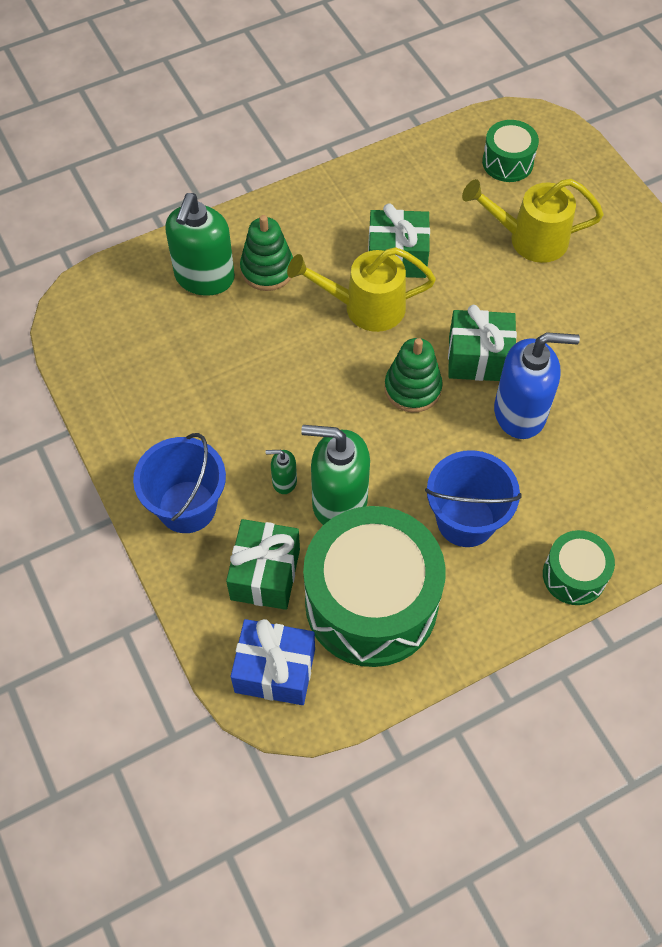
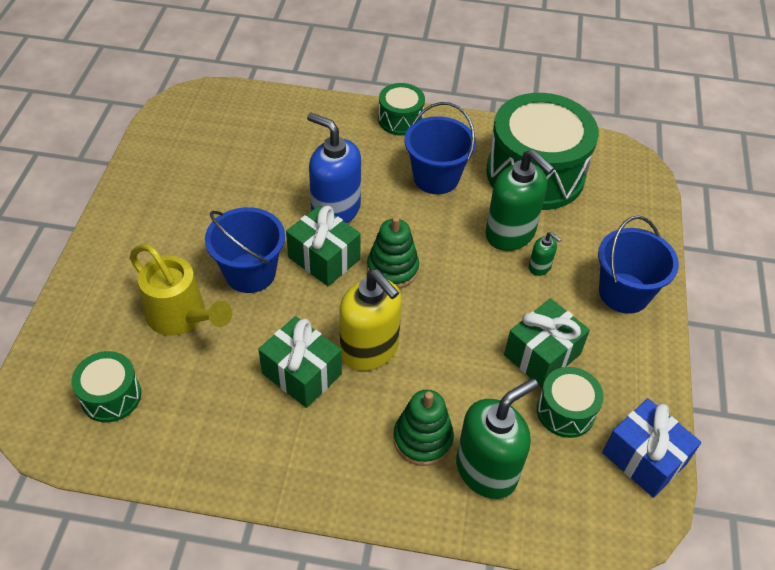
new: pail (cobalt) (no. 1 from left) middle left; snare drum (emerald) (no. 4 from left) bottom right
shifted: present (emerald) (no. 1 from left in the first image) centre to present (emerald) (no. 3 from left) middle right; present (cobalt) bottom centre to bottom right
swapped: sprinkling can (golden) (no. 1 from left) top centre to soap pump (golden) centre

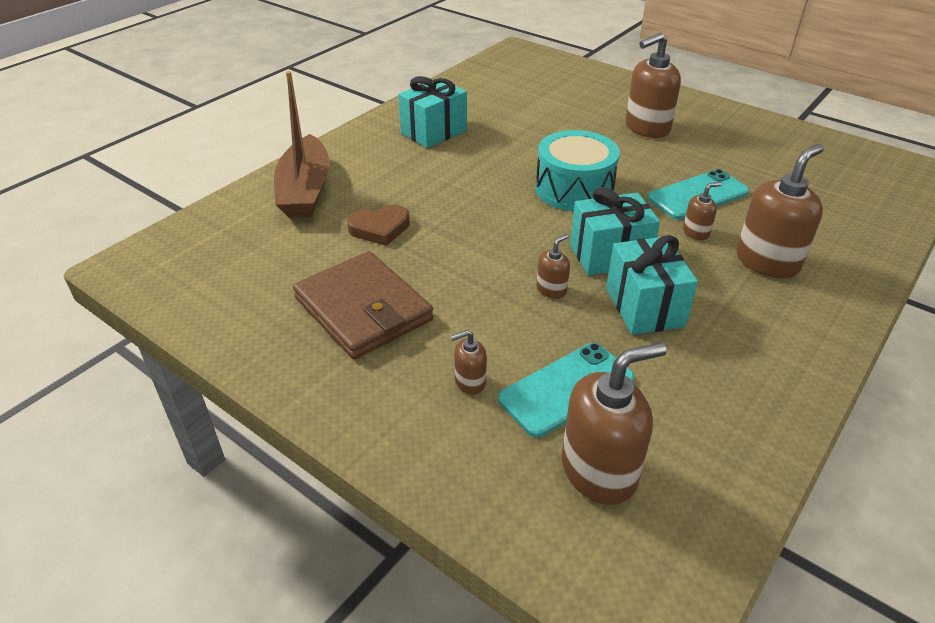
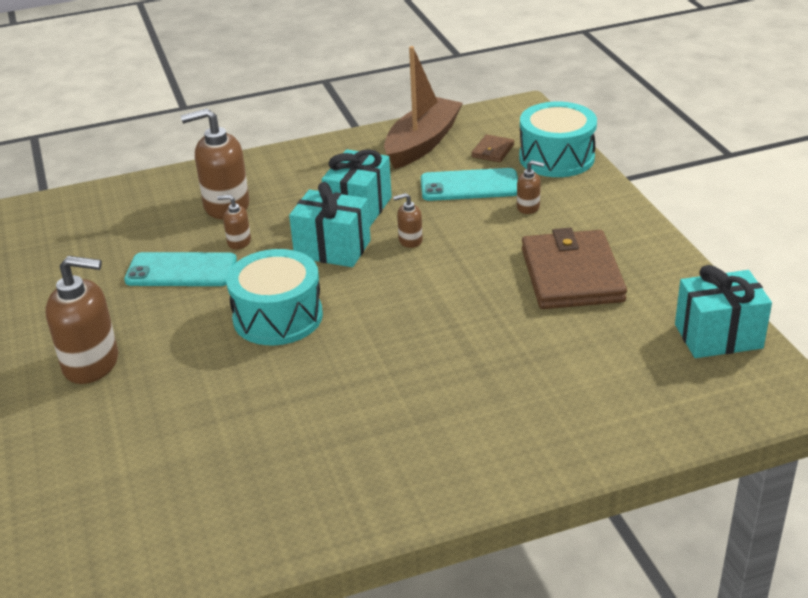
gone: heart (brown) centre
new: snare drum (teal) (no. 2 from left) top right
shifted: boat (brown) top left to top centre; present (teal) (no. 1 from left in the first image) top centre to present (teal) (no. 3 from left) middle right
swapped: soap pump (brown) (no. 3 from left) bottom centre to billfold (brown) (no. 1 from left) top centre

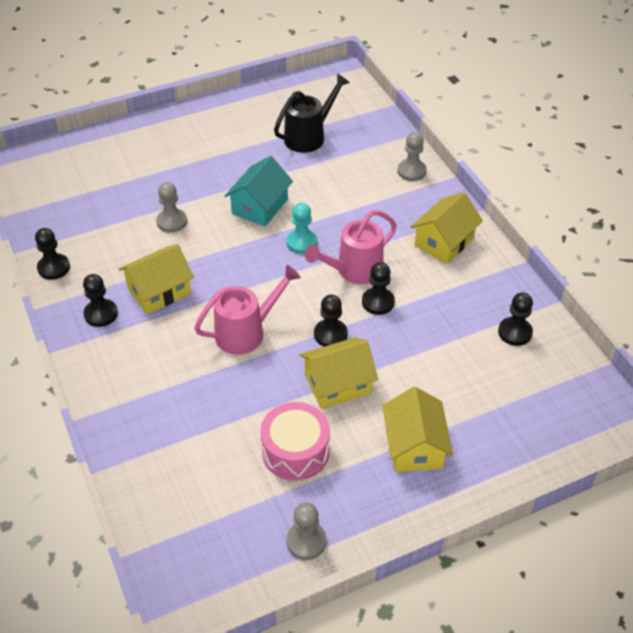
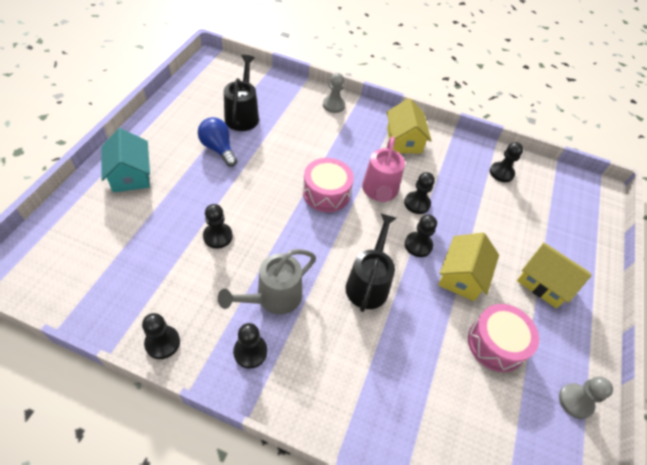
new: lightbulb (cobalt) top centre
shifted: cottage (teal) top centre to middle left
swapped: game pawn (teal) centre to snare drum (pink) (no. 1 from left) centre; cottage (golden) (no. 1 from left) middle left to sprinkling can (grey) centre
repainted: game pawn (grey) (no. 1 from left) top left to game pawn (black) (no. 2 from left) centre; sprinkling can (pink) (no. 1 from left) centre to sprinkling can (black) (no. 2 from left) centre

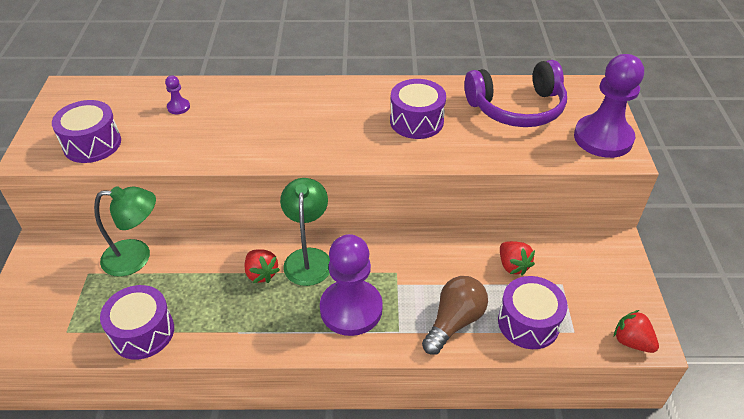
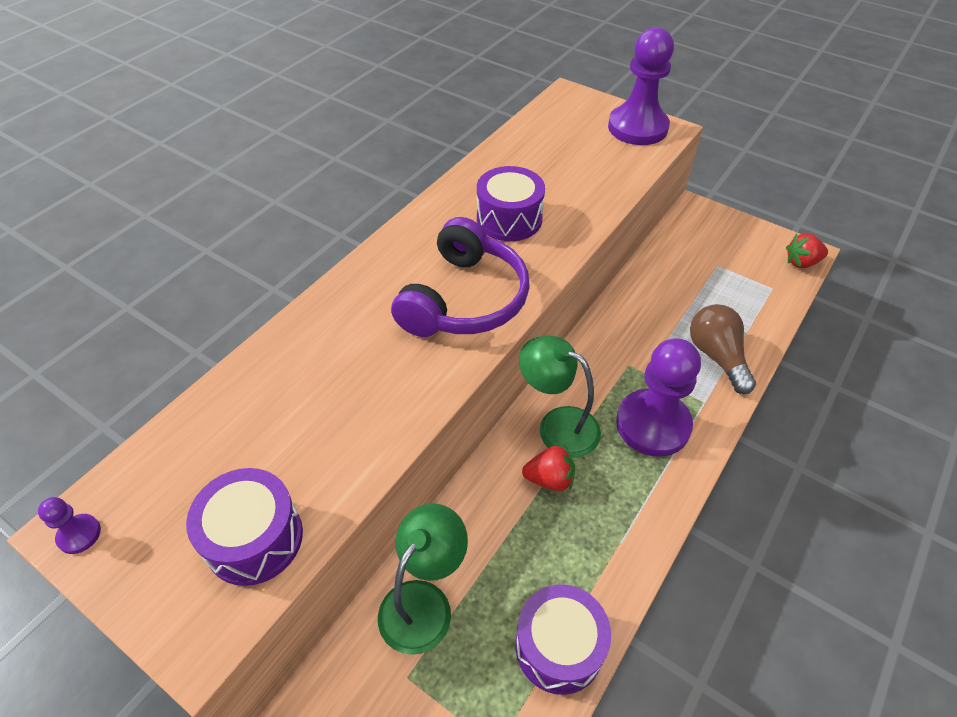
gone: toy strawberry (red) (no. 2 from left) middle right; snare drum (royal purple) (no. 4 from left) bottom right
shifted: headset (royal purple) top right to centre; game pawn (royal purple) (no. 1 from left) top left to bottom left

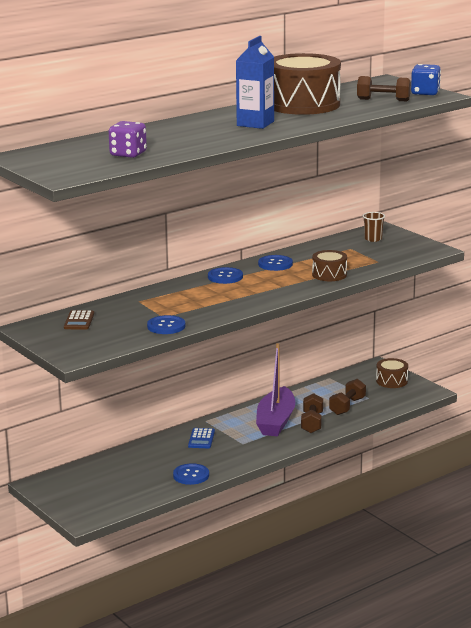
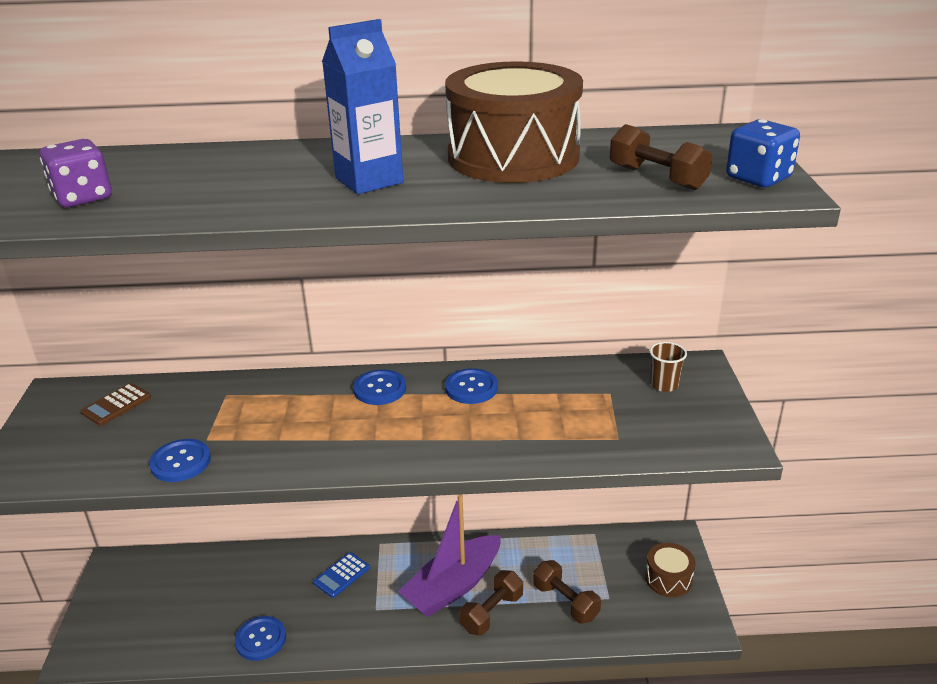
gone: snare drum (brown) (no. 2 from left) middle right
rotated: dumbbell (brown) (no. 2 from left) middle right = bottom centre 75 degrees clockwise

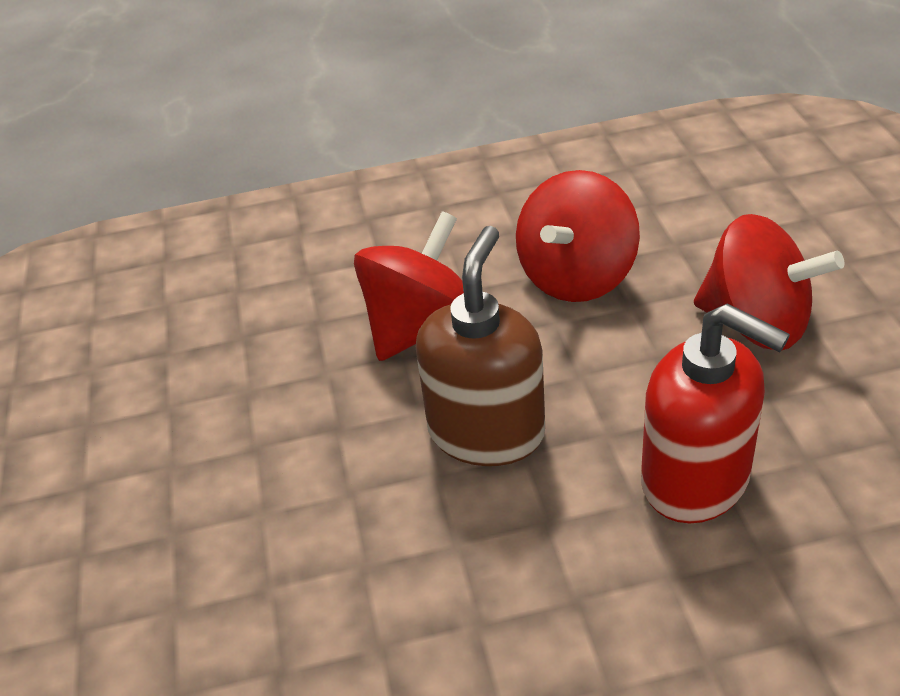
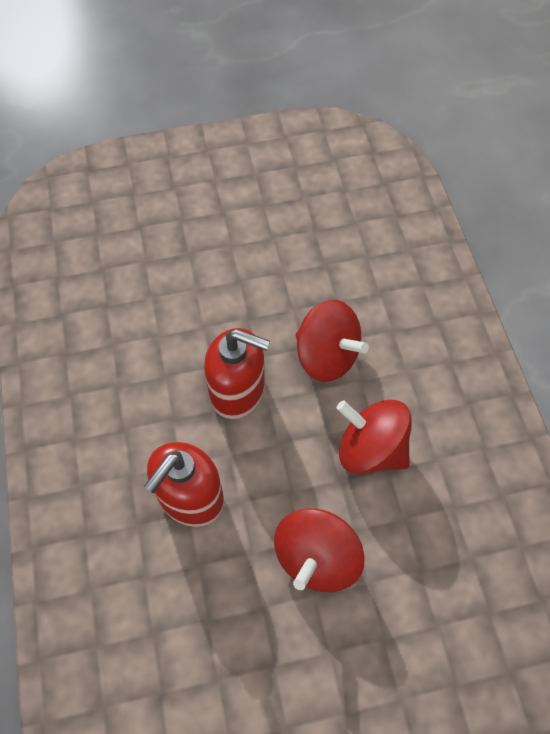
repainted: soap pump (brown) centre to soap pump (red) (no. 2 from left) centre

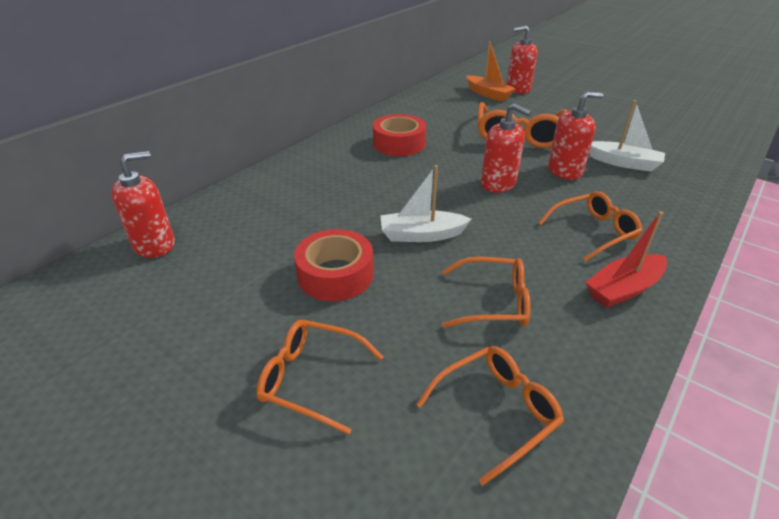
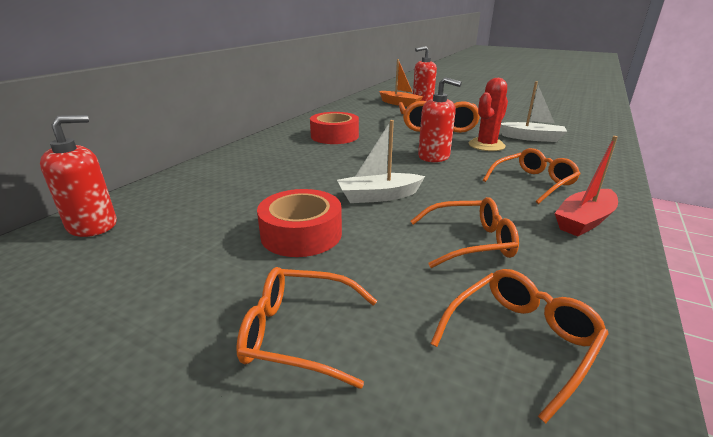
swapped: soap pump (red) (no. 4 from left) top right to cactus (red) top right

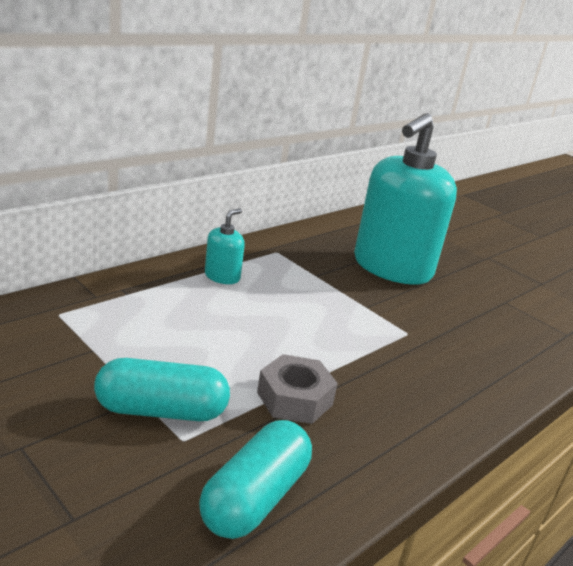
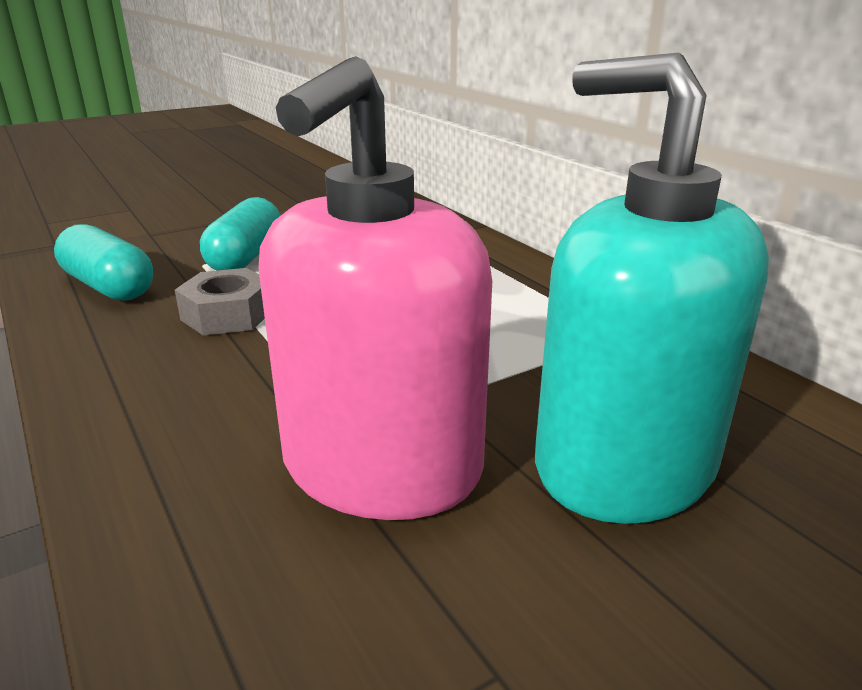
gone: soap pump (teal) (no. 1 from left) centre
new: soap pump (pink) centre

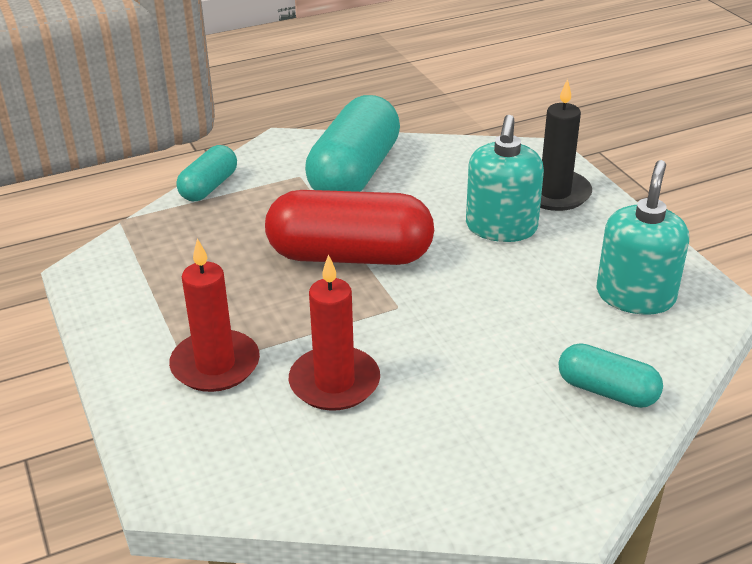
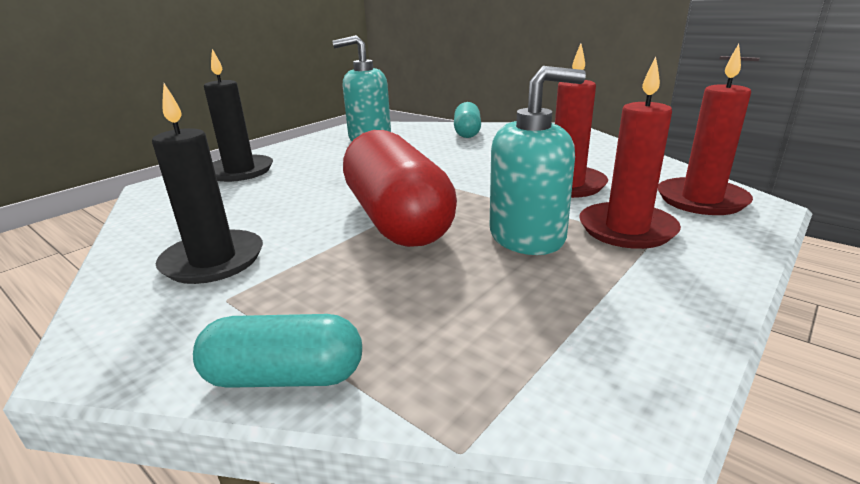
new: pillar candle (red) (no. 3 from left) top right
shifted: soap pump (teal) (no. 1 from left in the first image) top right to soap pump (teal) (no. 2 from left) top centre
swapped: pill shape (teal) (no. 2 from left) top centre to pillar candle (black) (no. 1 from left) middle left

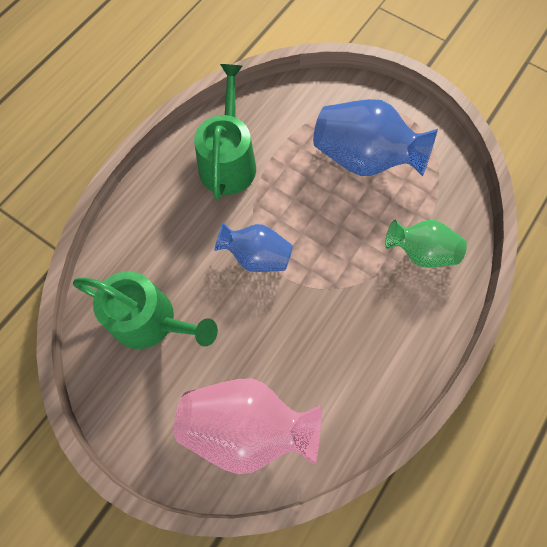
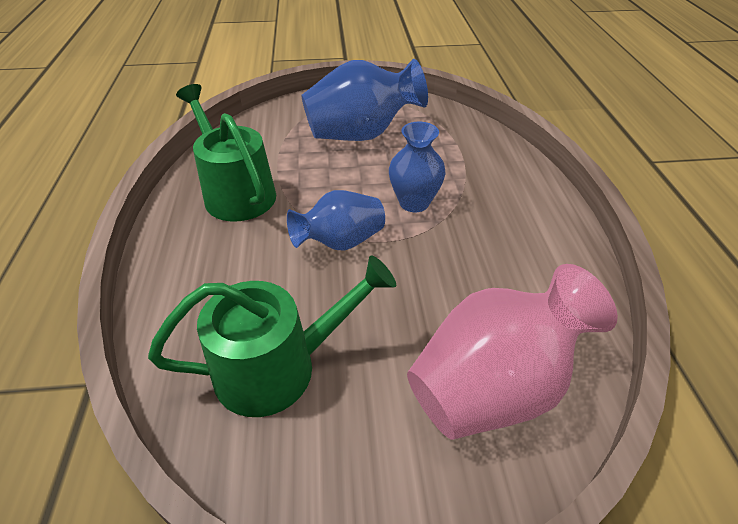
gone: tall vase (emerald) middle right
new: tall vase (cobalt) (no. 3 from left) top centre

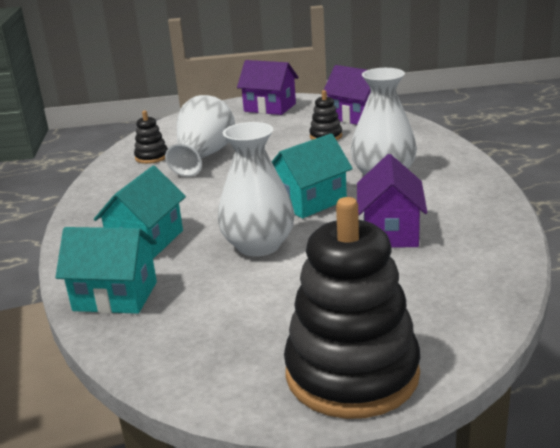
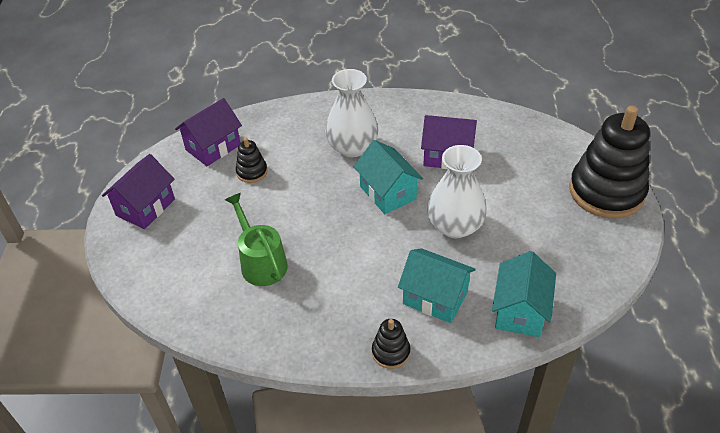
shifted: stacking rings (black) (no. 1 from left in the first image) top left to stacking rings (black) (no. 2 from left) bottom centre
swapped: tall vase (snow-white) (no. 1 from left) top centre to sprinkling can (emerald) centre

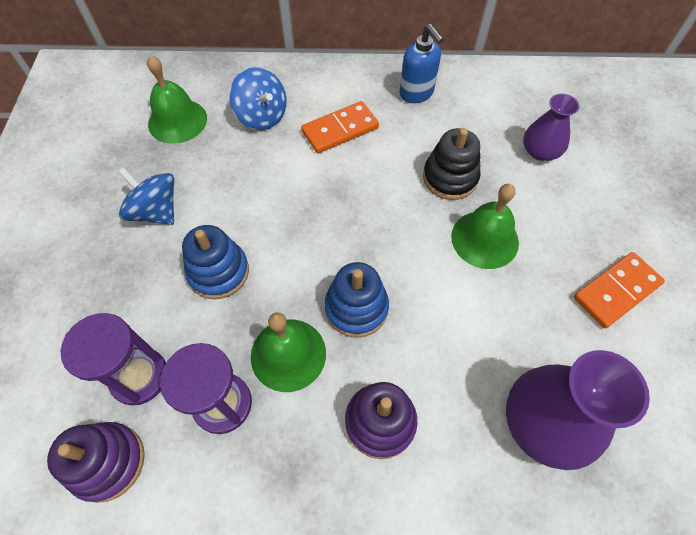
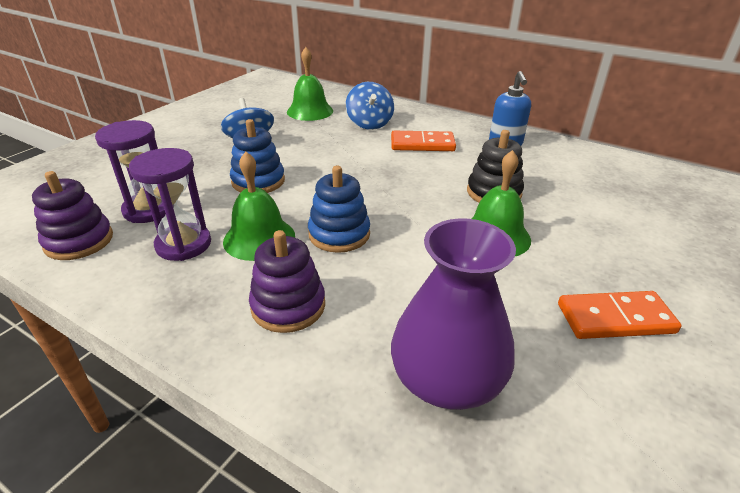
gone: tall vase (royal purple) (no. 1 from left) top right

